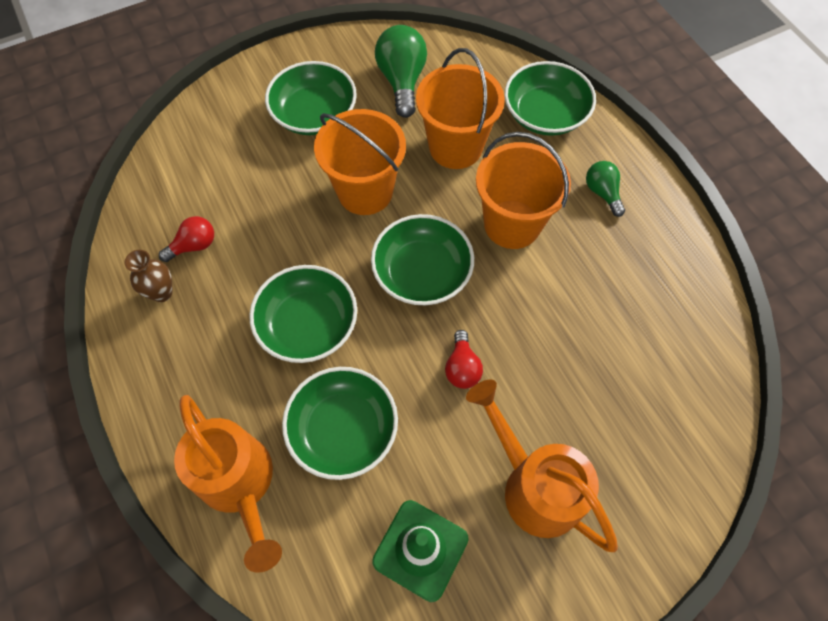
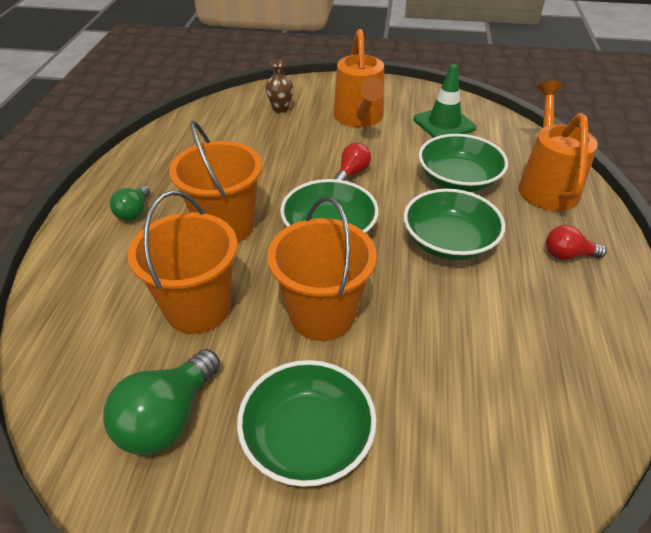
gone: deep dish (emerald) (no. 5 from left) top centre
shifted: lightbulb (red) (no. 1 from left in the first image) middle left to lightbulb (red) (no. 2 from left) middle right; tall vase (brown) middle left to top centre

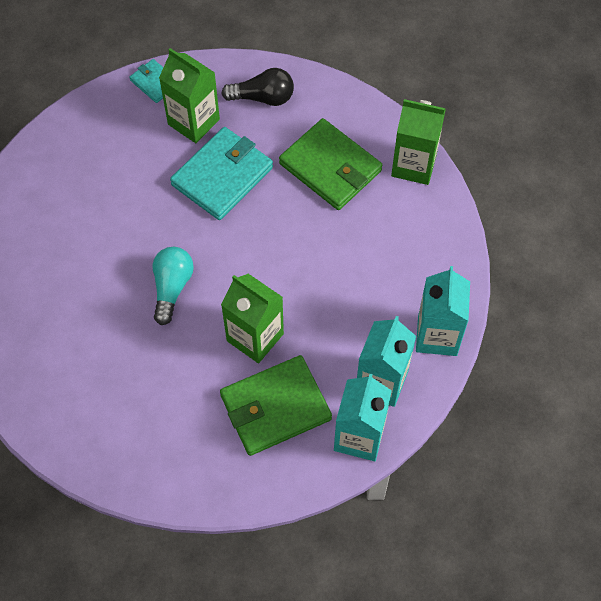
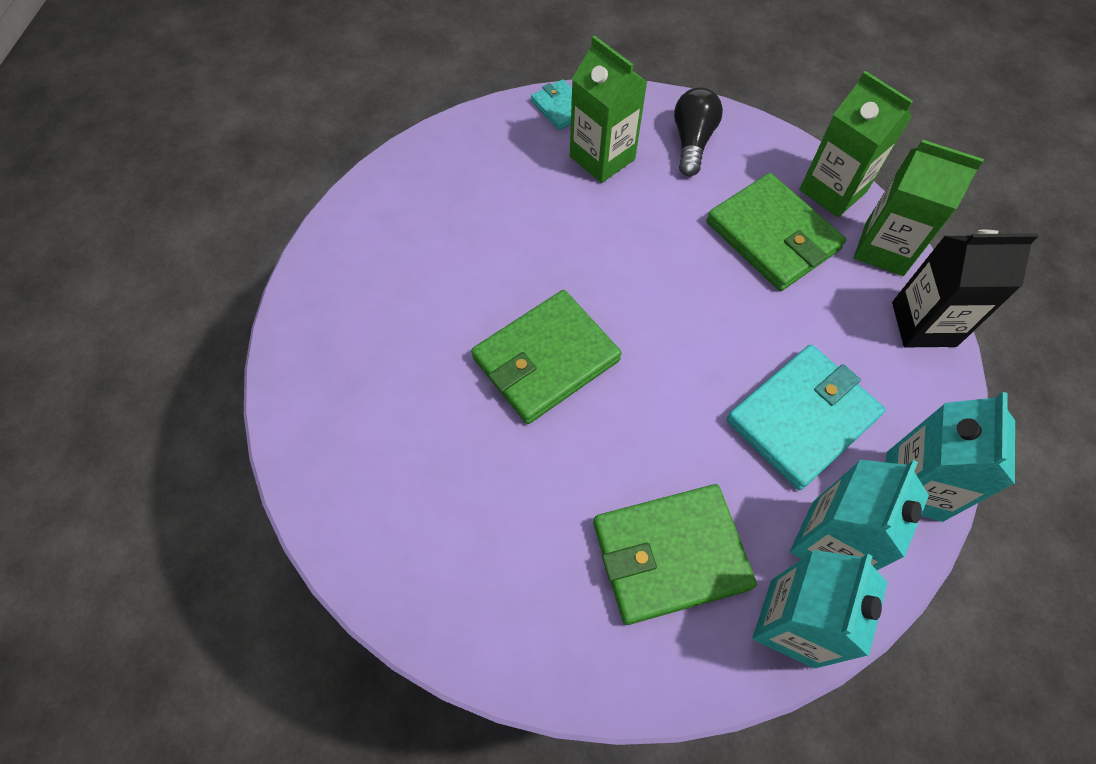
new: juice carton (black) middle right
shifted: billfold (teal) (no. 2 from left) top centre to middle right; juice carton (emerald) (no. 2 from left) centre to top right
swapped: lightbulb (teal) middle left to billfold (emerald) (no. 1 from left) centre
rotated: lightbulb (black) top centre = top centre 90 degrees counterclockwise

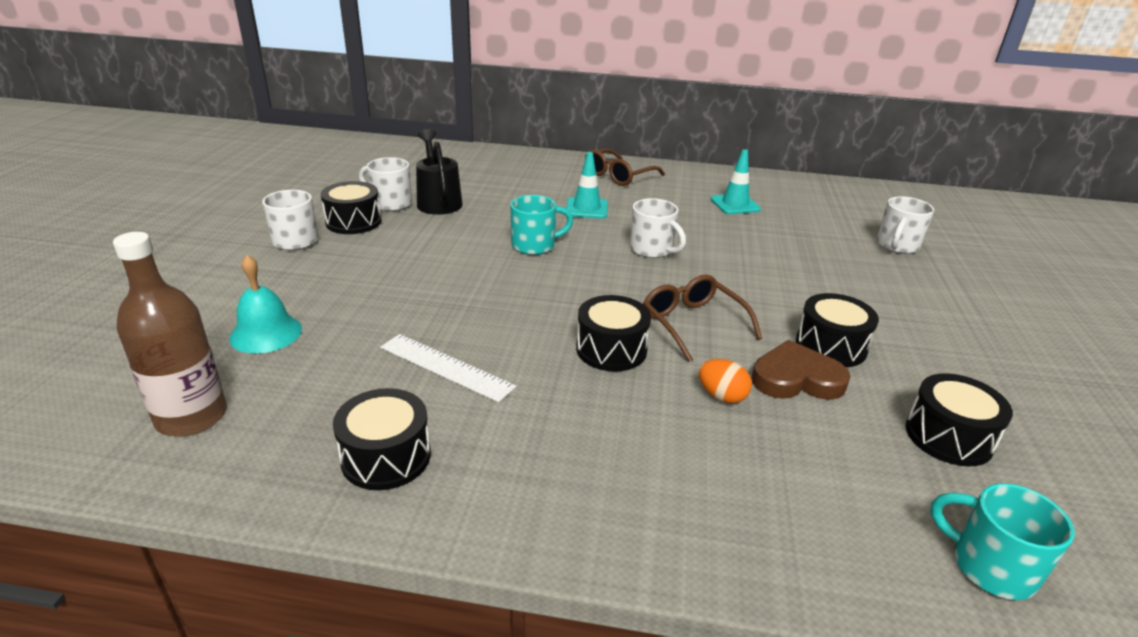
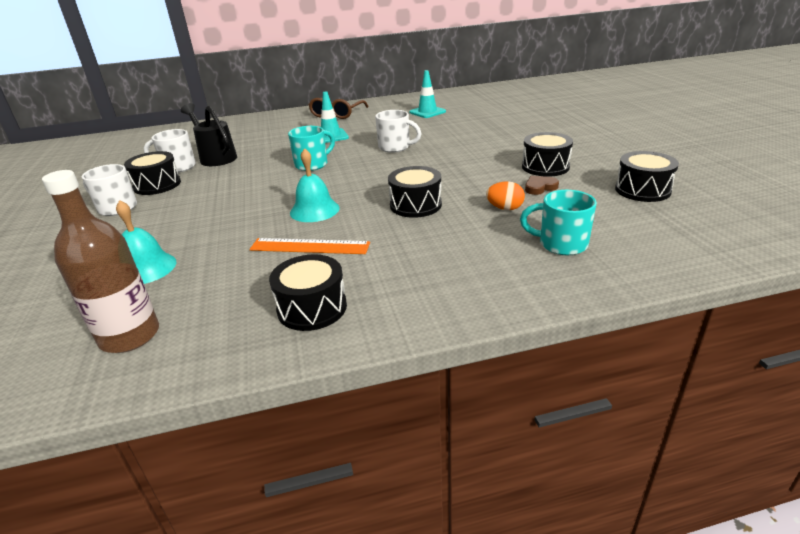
gone: tea mug (snow-white) (no. 4 from left) middle right; eyeglasses (brown) (no. 2 from left) centre
new: bell (teal) (no. 2 from left) centre
shifted: tea mug (teal) (no. 2 from left) bottom right to middle right
repainted: straightedge (snow-white) centre to straightedge (orange-coloured) centre
scaled: heart (brown) middle right = middle right x0.56

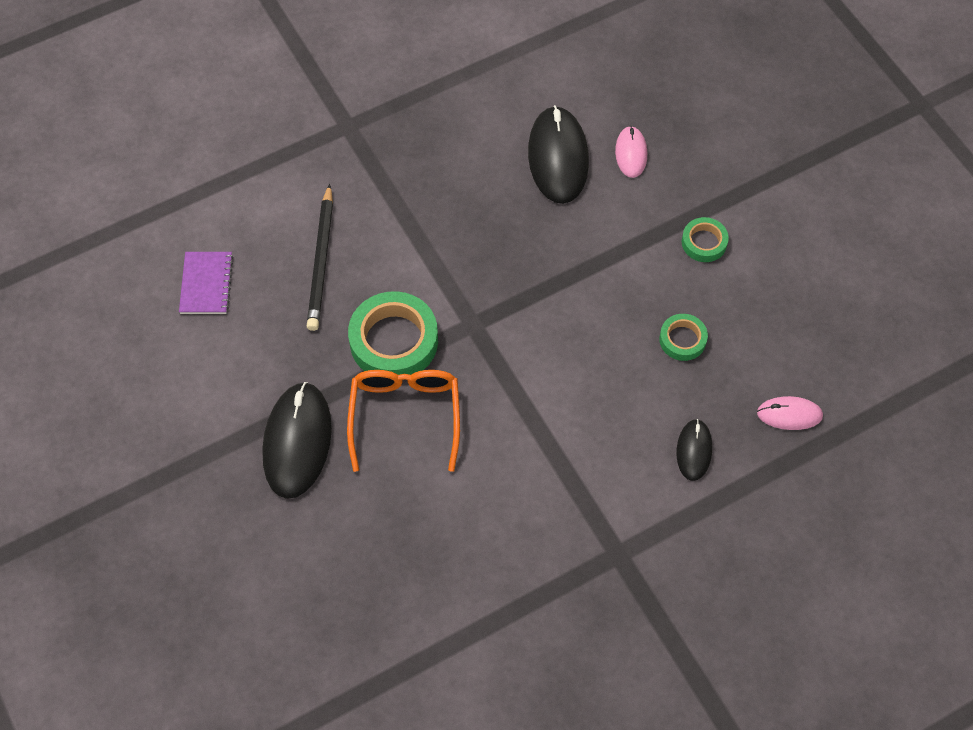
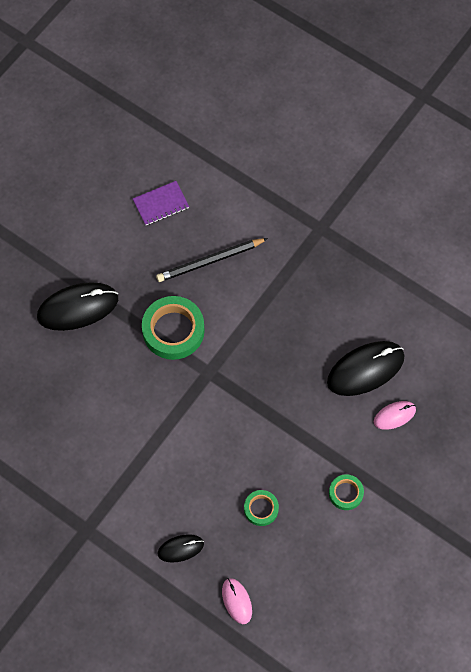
gone: eyeglasses (orange-coloured) centre

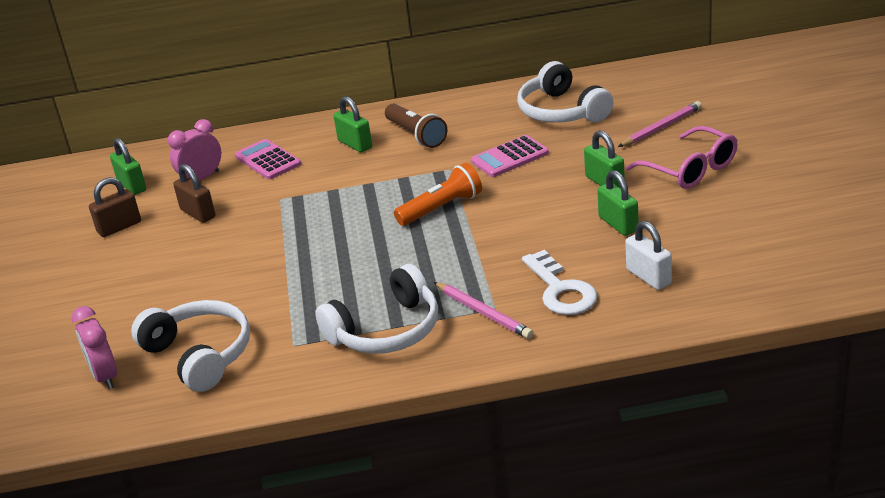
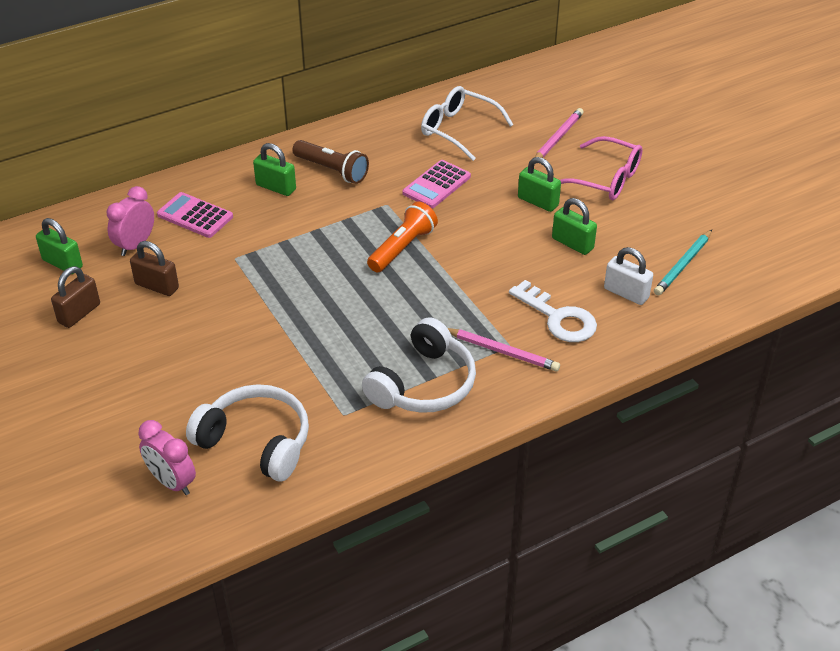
new: wooden pencil (teal) middle right
swapped: headset (snow-white) (no. 3 from left) top centre to eyeglasses (snow-white) top centre

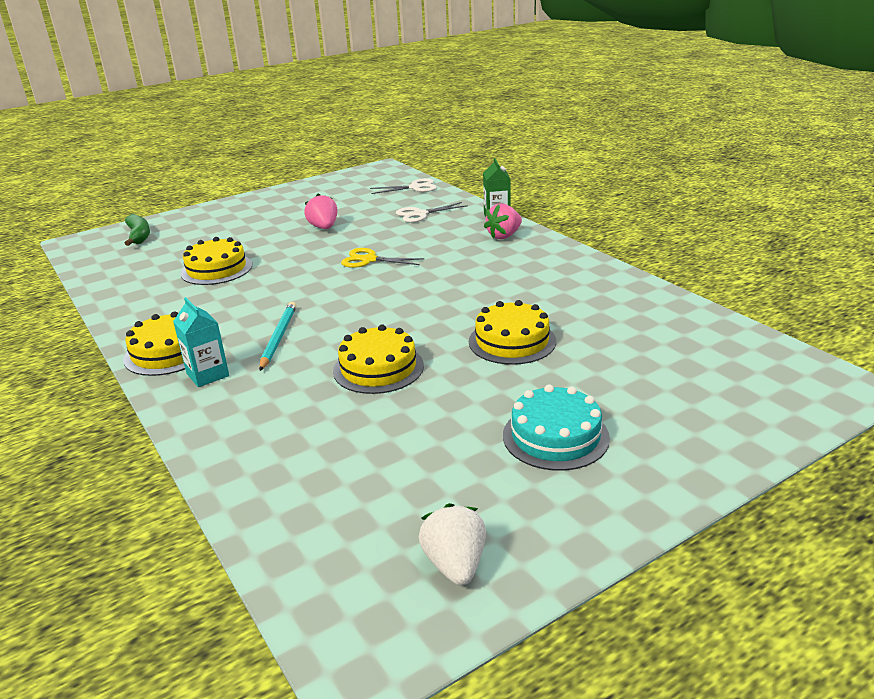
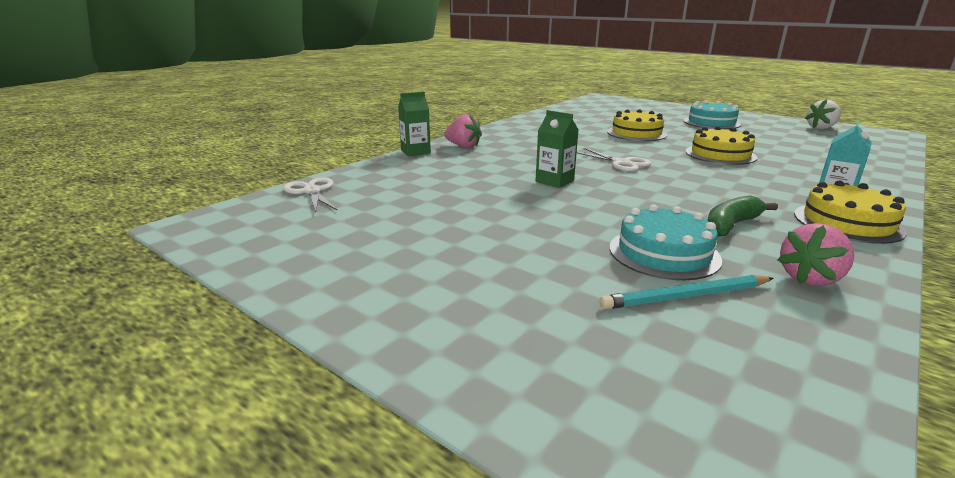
shifted: toy strawberry (pink) (no. 1 from left in the first image) top centre to toy strawberry (pink) (no. 2 from left) middle right; shears (snow-white) (no. 2 from left) top centre to centre; toy banana (emerald) top left to middle right; wooden pencil (teal) middle left to middle right
swapped: shears (golden) centre to juice carton (emerald) (no. 2 from left) top centre
repainted: gateau (golden) (no. 2 from left) middle left to gateau (teal) (no. 1 from left) middle right

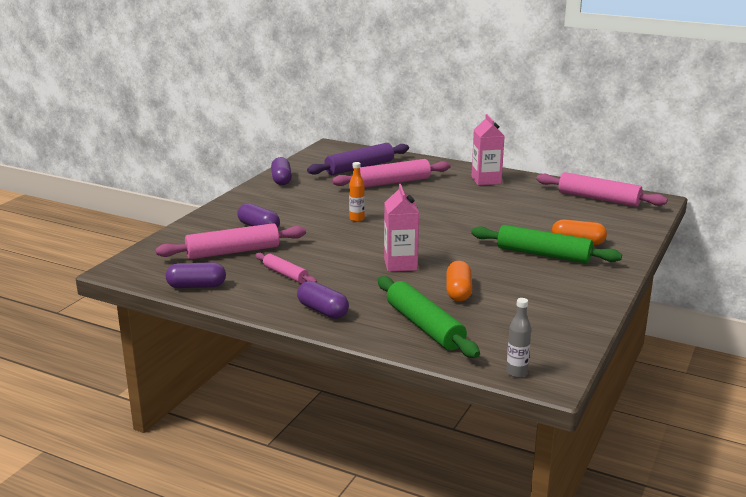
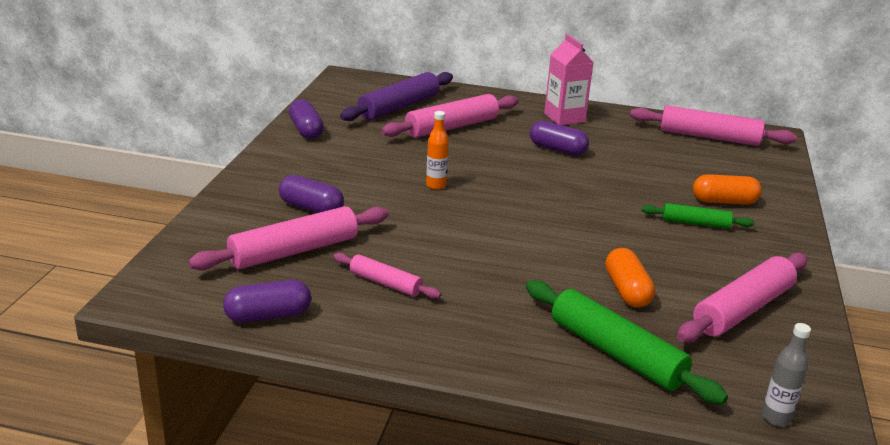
gone: juice carton (pink) (no. 1 from left) centre
new: rolling pin (pink) (no. 5 from left) bottom right
shifted: pill shape (royal purple) (no. 4 from left) centre to top centre
scaled: rolling pin (emerald) (no. 2 from left) middle right = middle right x0.57

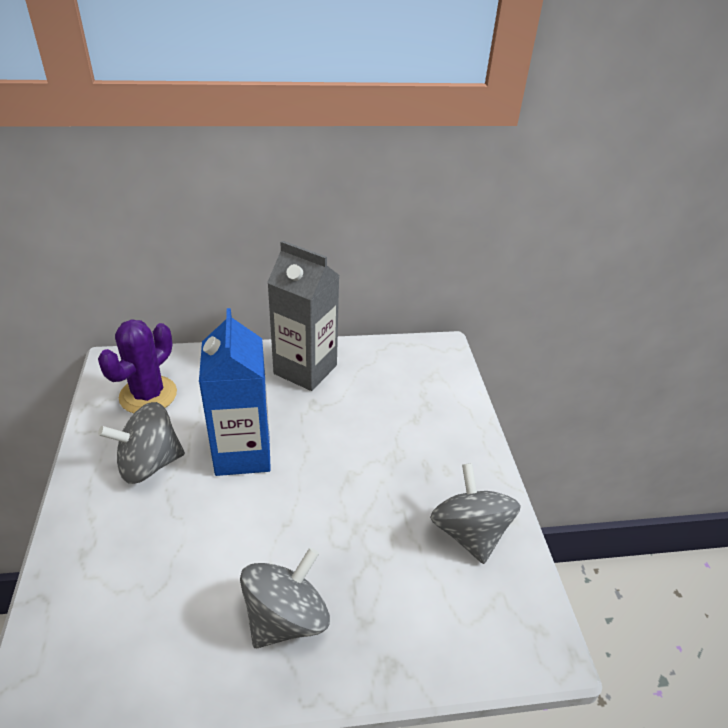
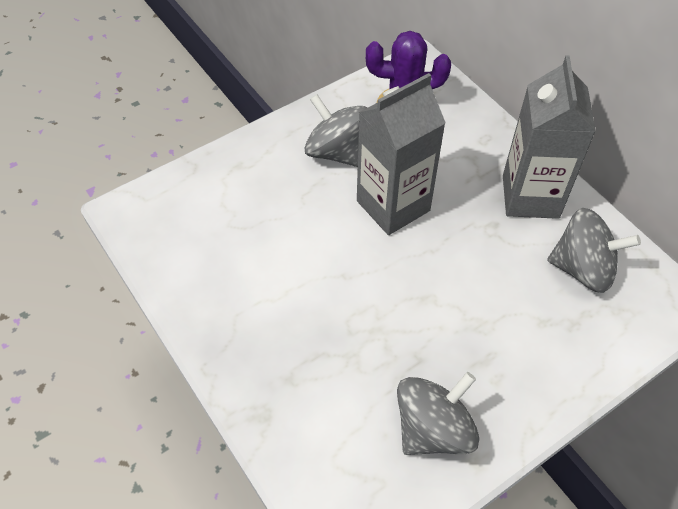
shifted: toy top (grey) (no. 2 from left in the first image) bottom centre to toy top (grey) (no. 3 from left) middle right
repainted: juice carton (cobalt) middle left to juice carton (grey) (no. 1 from left) top centre

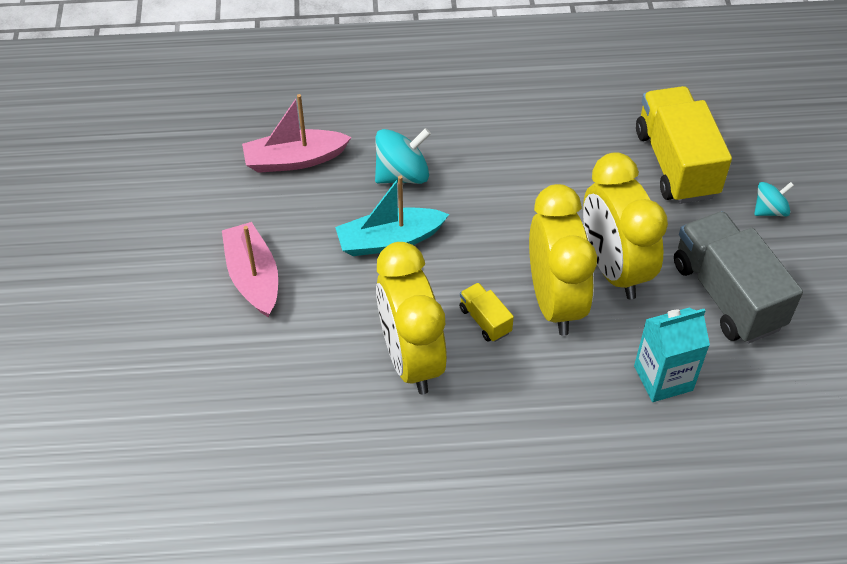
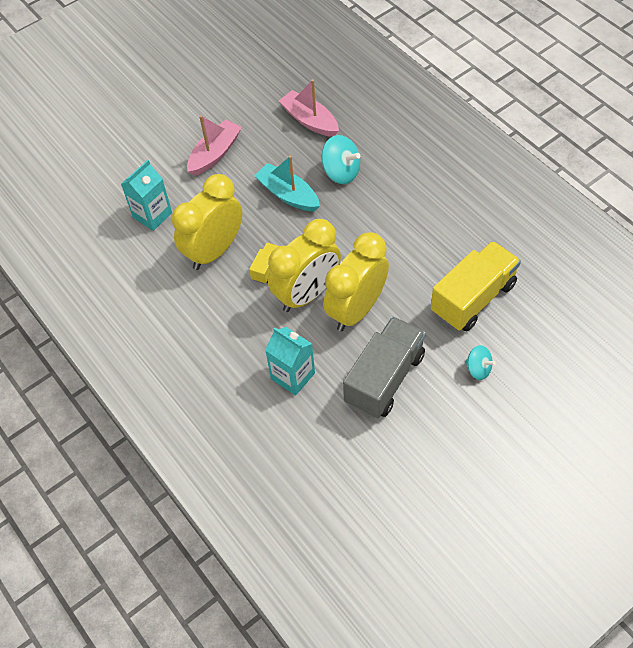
new: juice carton (teal) (no. 1 from left) top left

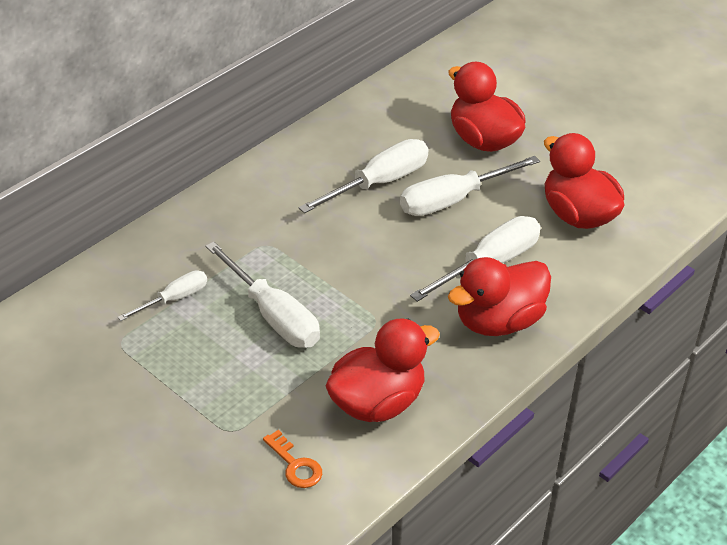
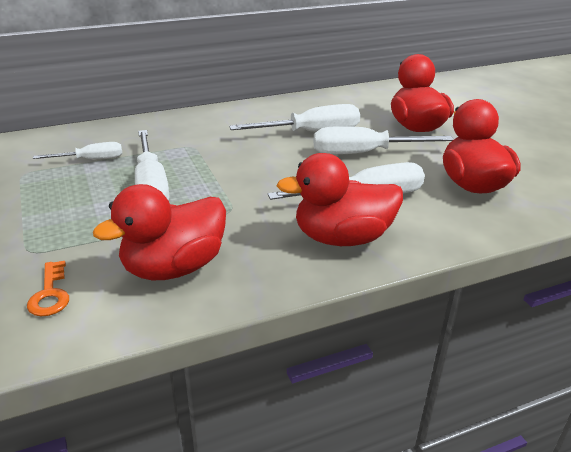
rotated: rubber duck (red) (no. 1 from left) bottom centre = middle left 150 degrees clockwise

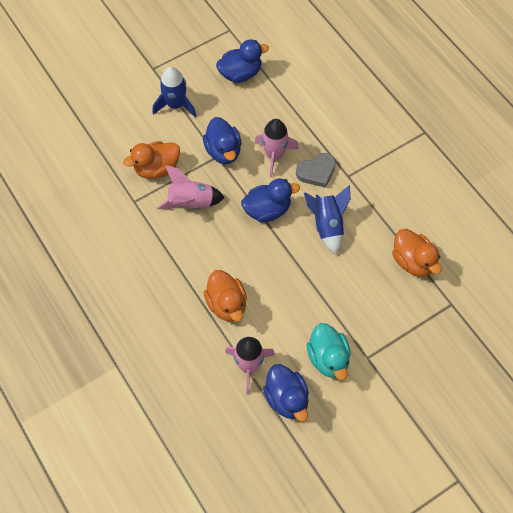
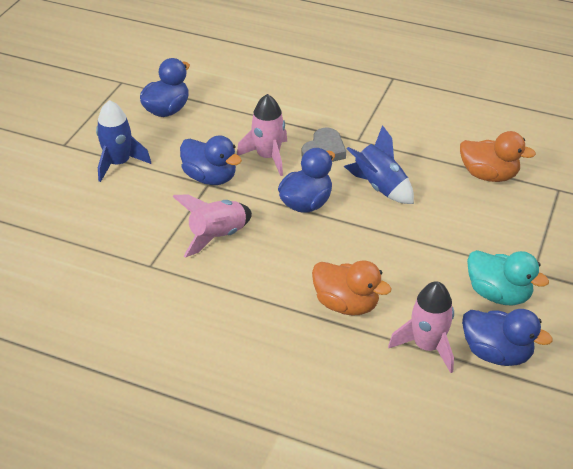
gone: rubber duck (orange-coloured) (no. 1 from left) top left

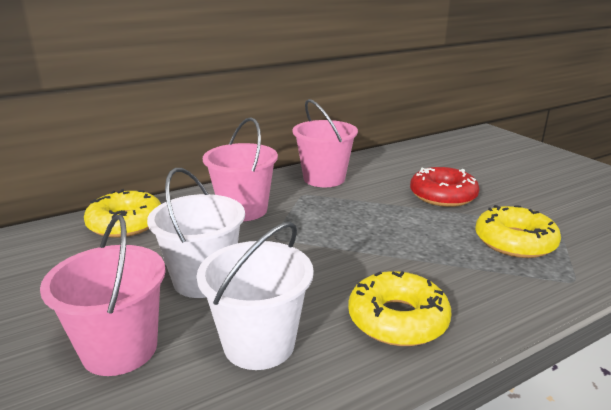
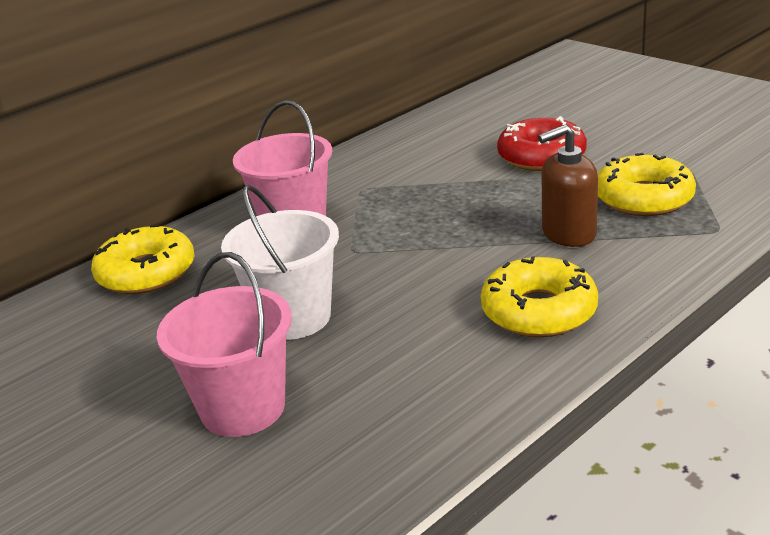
gone: pail (pink) (no. 3 from left) centre; pail (snow-white) (no. 2 from left) bottom centre
new: soap pump (brown) middle right

